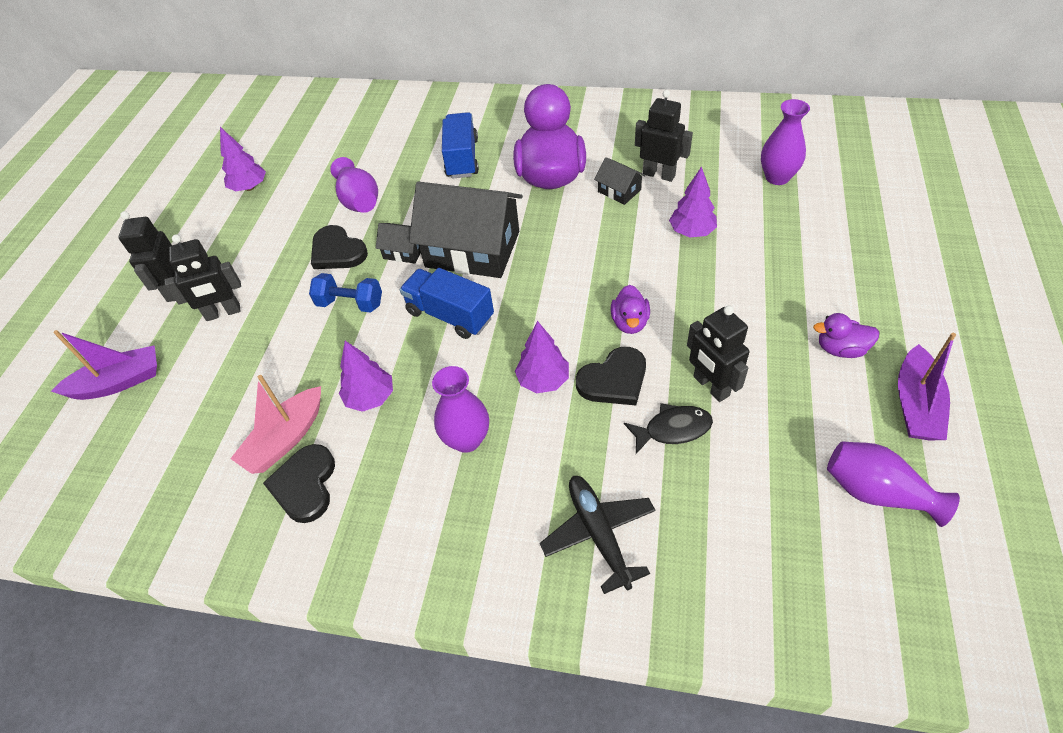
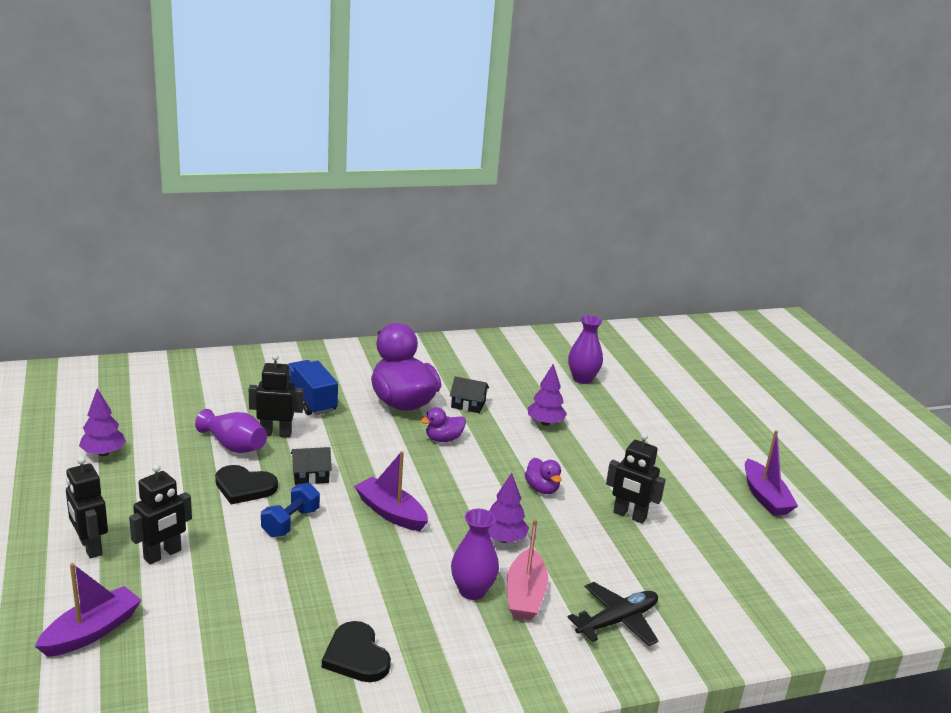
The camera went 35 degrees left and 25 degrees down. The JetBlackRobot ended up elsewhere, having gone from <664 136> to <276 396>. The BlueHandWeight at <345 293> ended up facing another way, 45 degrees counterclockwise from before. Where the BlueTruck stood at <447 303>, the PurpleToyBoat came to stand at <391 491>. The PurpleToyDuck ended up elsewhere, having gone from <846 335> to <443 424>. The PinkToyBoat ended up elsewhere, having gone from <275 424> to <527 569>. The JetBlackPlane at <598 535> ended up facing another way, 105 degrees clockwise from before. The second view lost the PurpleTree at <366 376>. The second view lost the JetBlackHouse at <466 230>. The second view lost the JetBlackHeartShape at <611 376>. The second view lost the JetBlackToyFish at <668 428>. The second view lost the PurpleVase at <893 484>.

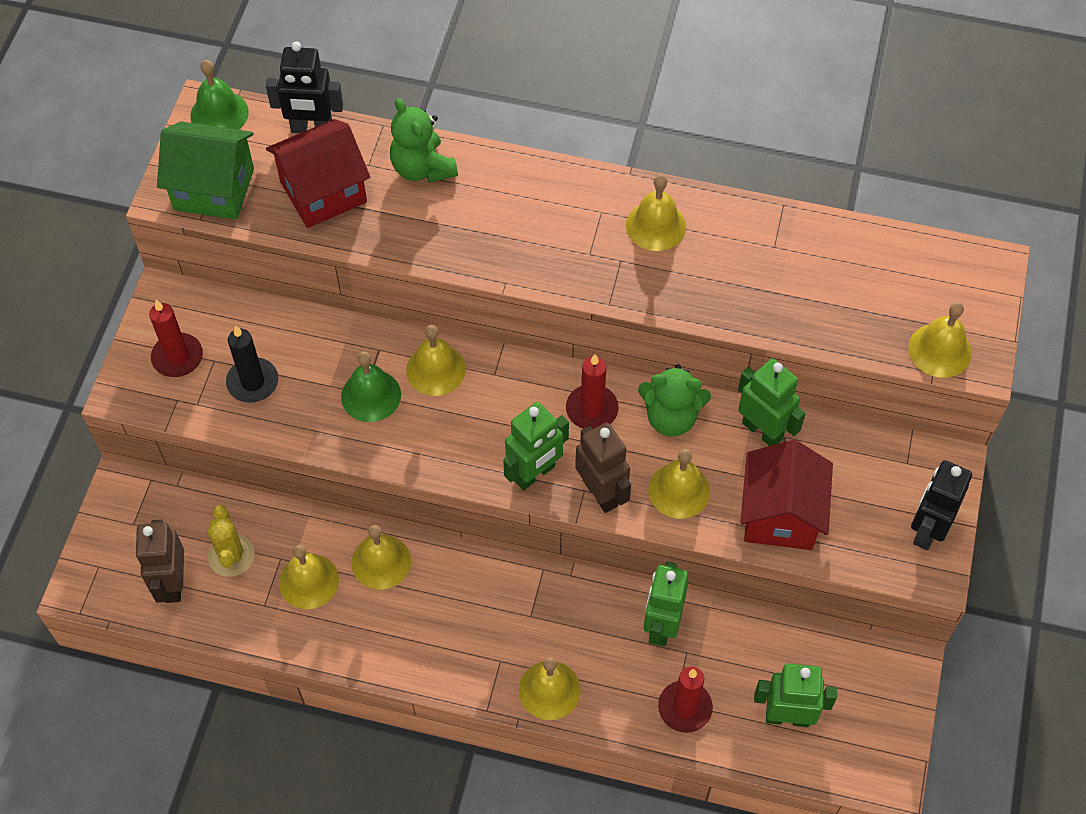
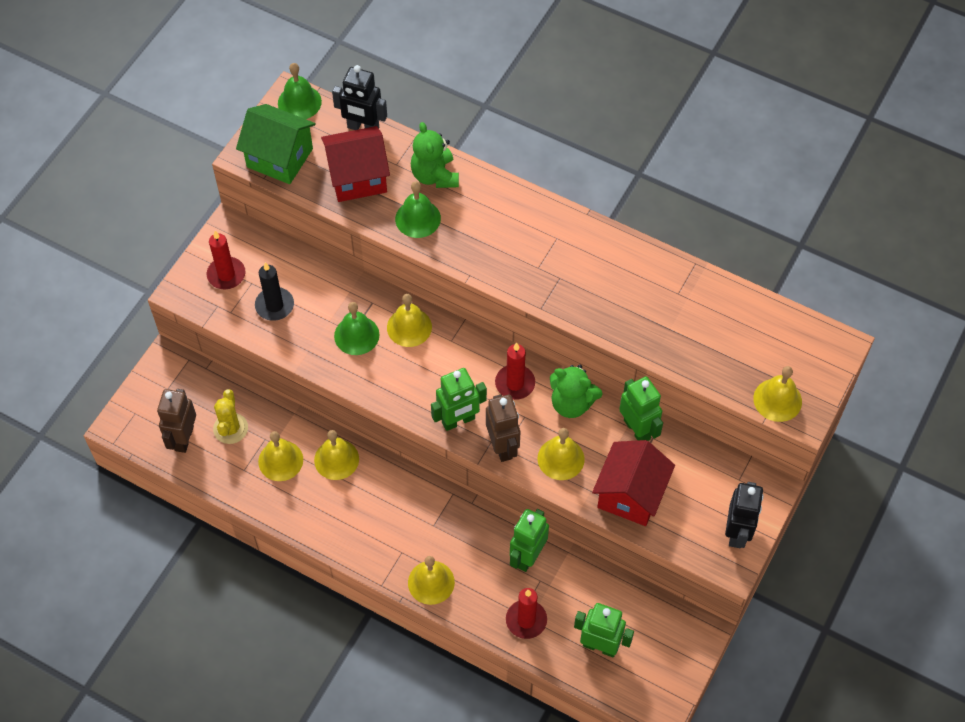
The camera went 15 degrees right and 0 degrees up. The second view gained the GreenHandBell at <418 209>. The JetBlackRobot at <941 505> ended up facing another way, 150 degrees clockwise from before. The second view lost the YellowHandBell at <656 212>.

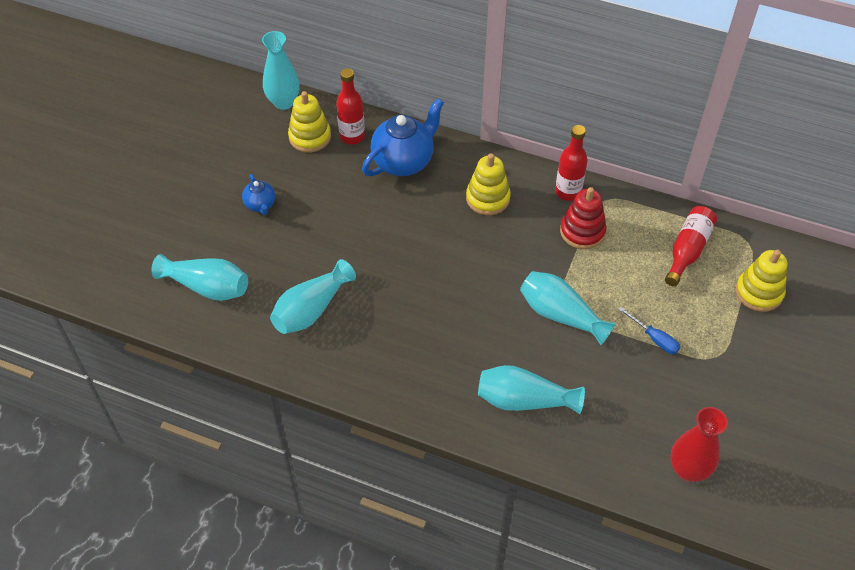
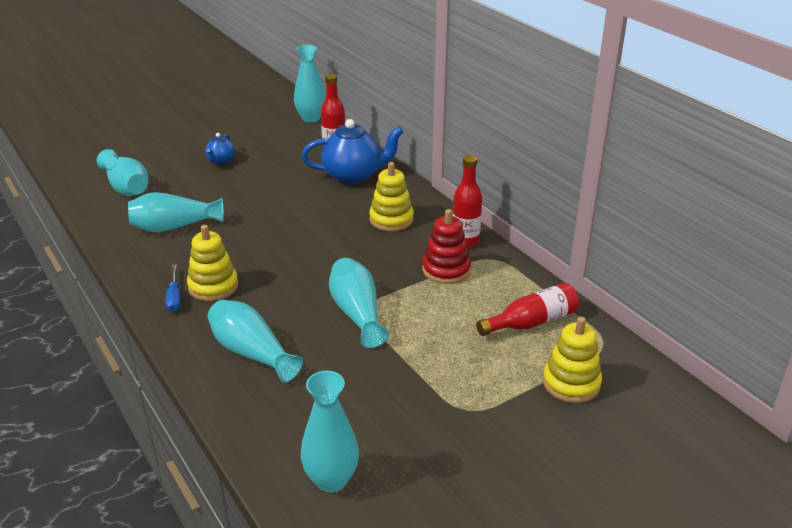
The camera went 35 degrees right and 20 degrees down. The BlueScrewdriver ended up elsewhere, having gone from <649 330> to <173 288>. The YellowStackingRings ended up elsewhere, having gone from <309 121> to <212 263>. What was the CrimsonVase at <699 444> turned into the TurquoiseVase at <330 431>.

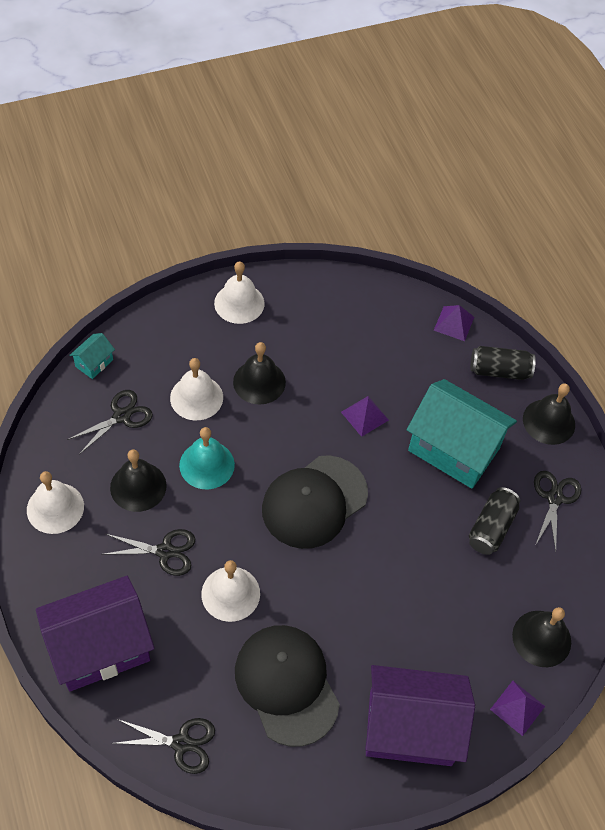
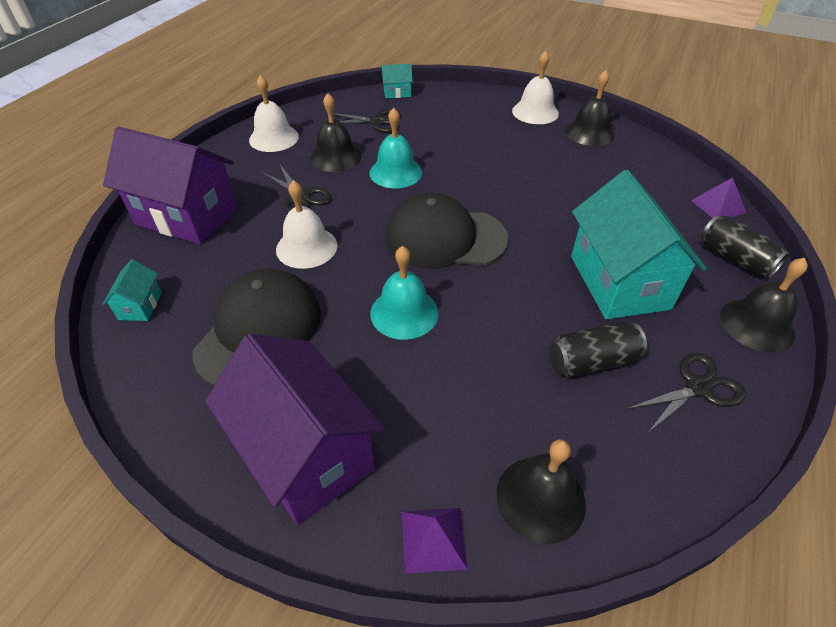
The camera went 50 degrees right and 10 degrees down. Where the JetBlackScissors stood at <163 746>, the TurquoiseHouse came to stand at <132 290>. The second view gained the TurquoiseHandBell at <404 293>. The JetBlackHandBell ended up elsewhere, having gone from <259 373> to <590 108>. The second view lost the SnowWhiteHandBell at <196 389>. The second view lost the PurplePyramid at <365 416>.

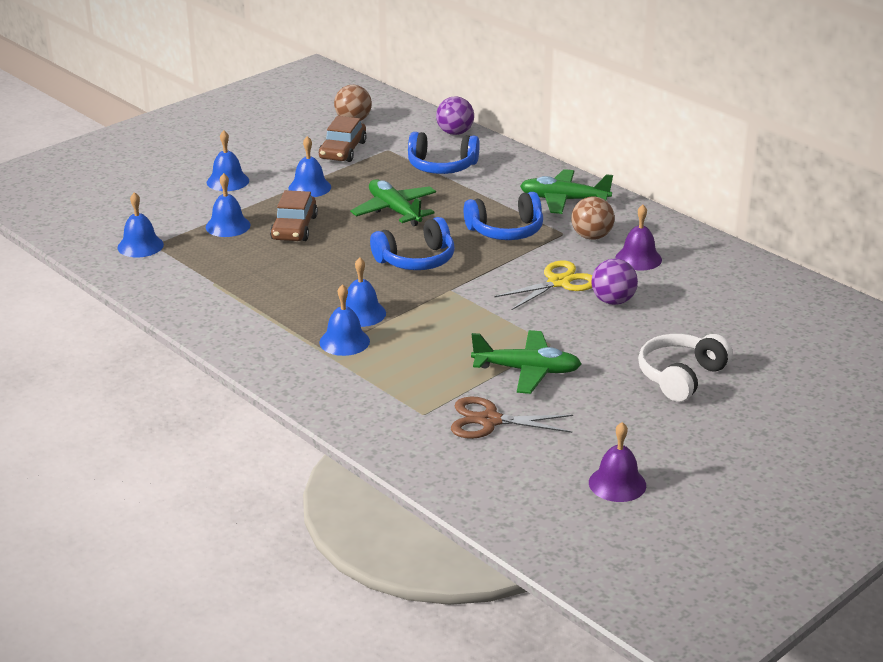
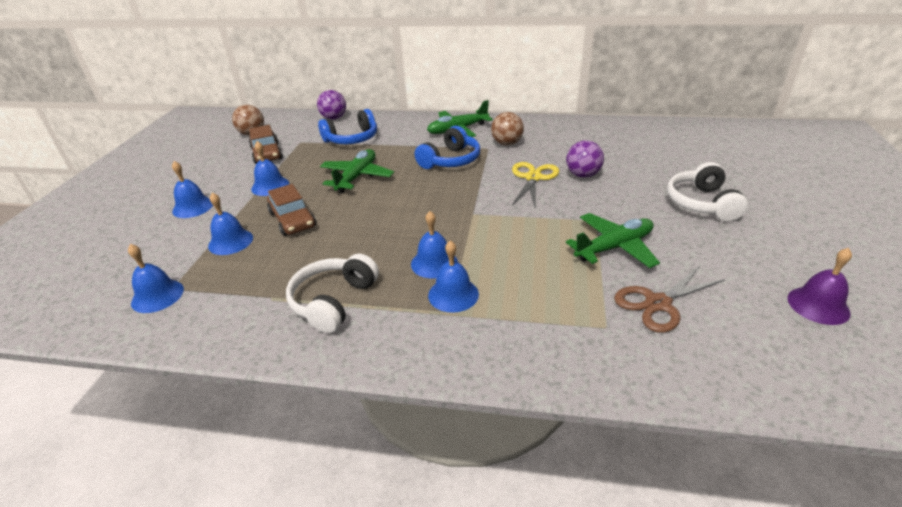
The camera went 35 degrees left and 5 degrees up. The second view gained the SnowWhiteOverEarHeadphones at <332 293>. The GreenPlane at <393 202> ended up facing another way, 90 degrees clockwise from before. The second view lost the BlueOverEarHeadphones at <412 243>. The second view lost the PurpleHandBell at <639 238>.

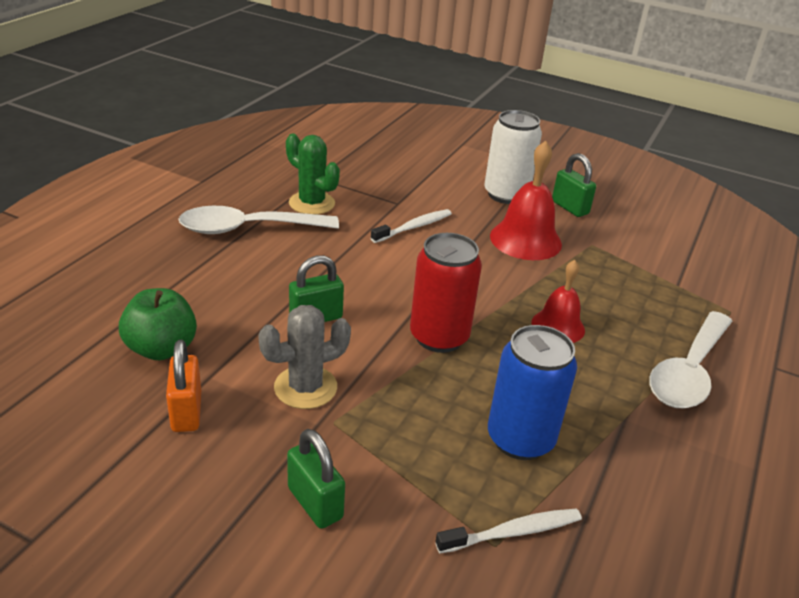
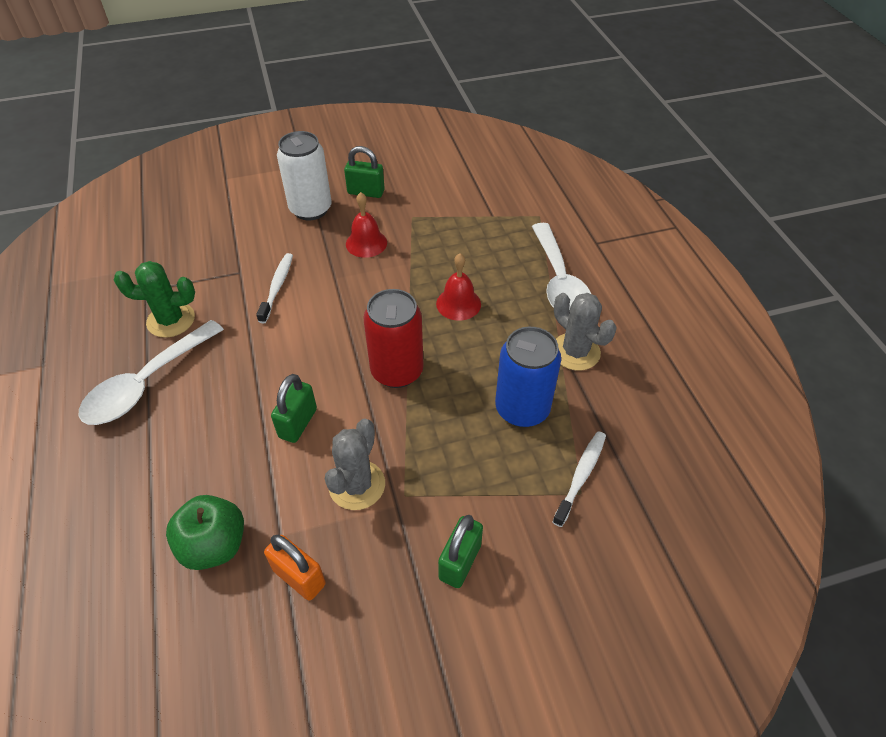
The camera went 40 degrees left and 15 degrees up. The size of the CrimsonHandBell at <526 200> changed by a factor of 0.64. The GreenSmallLock at <316 479> ended up facing another way, 75 degrees counterclockwise from before. The second view gained the GreyPricklyPlant at <585 332>.

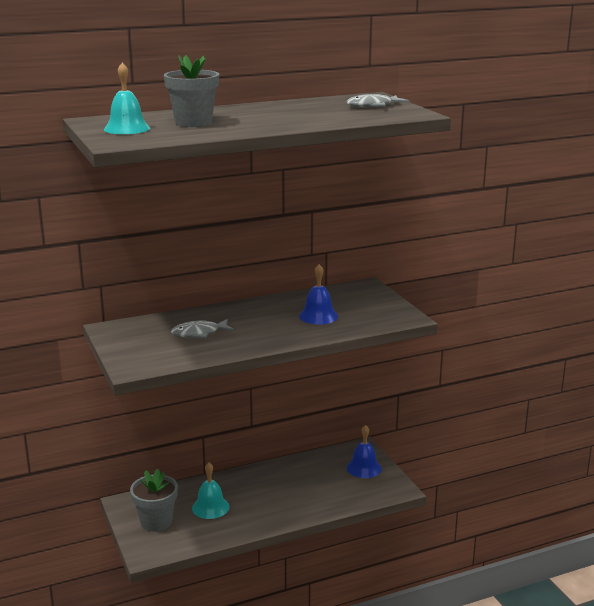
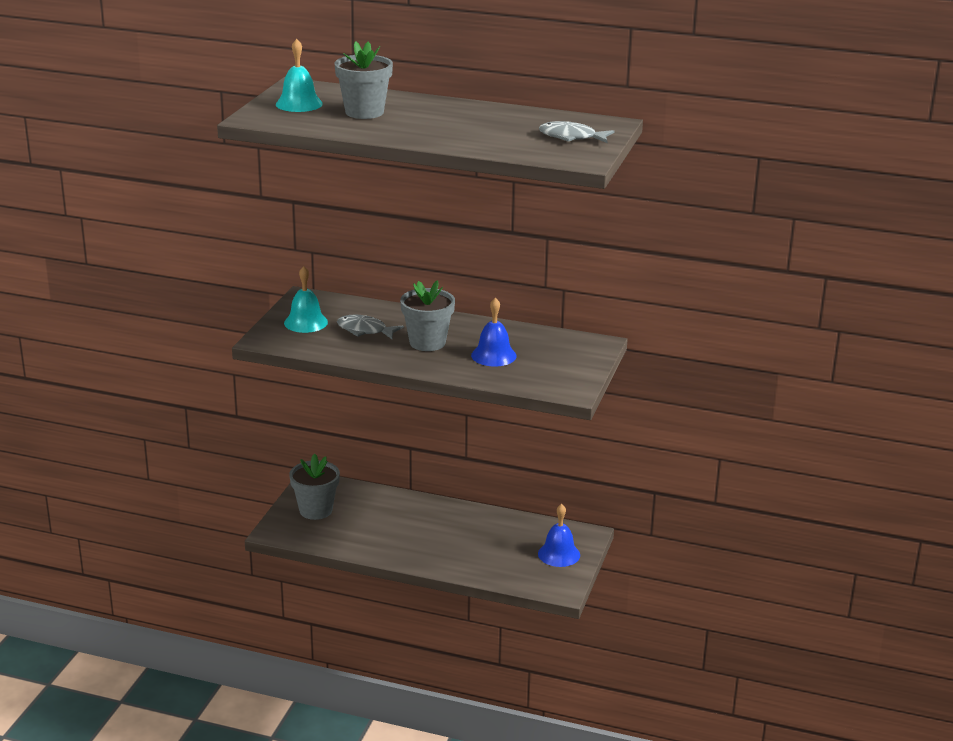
The camera went 40 degrees right and 5 degrees up. The TurquoiseHandBell ended up elsewhere, having gone from <210 490> to <306 299>. The second view gained the GreyPlantPot at <427 315>.

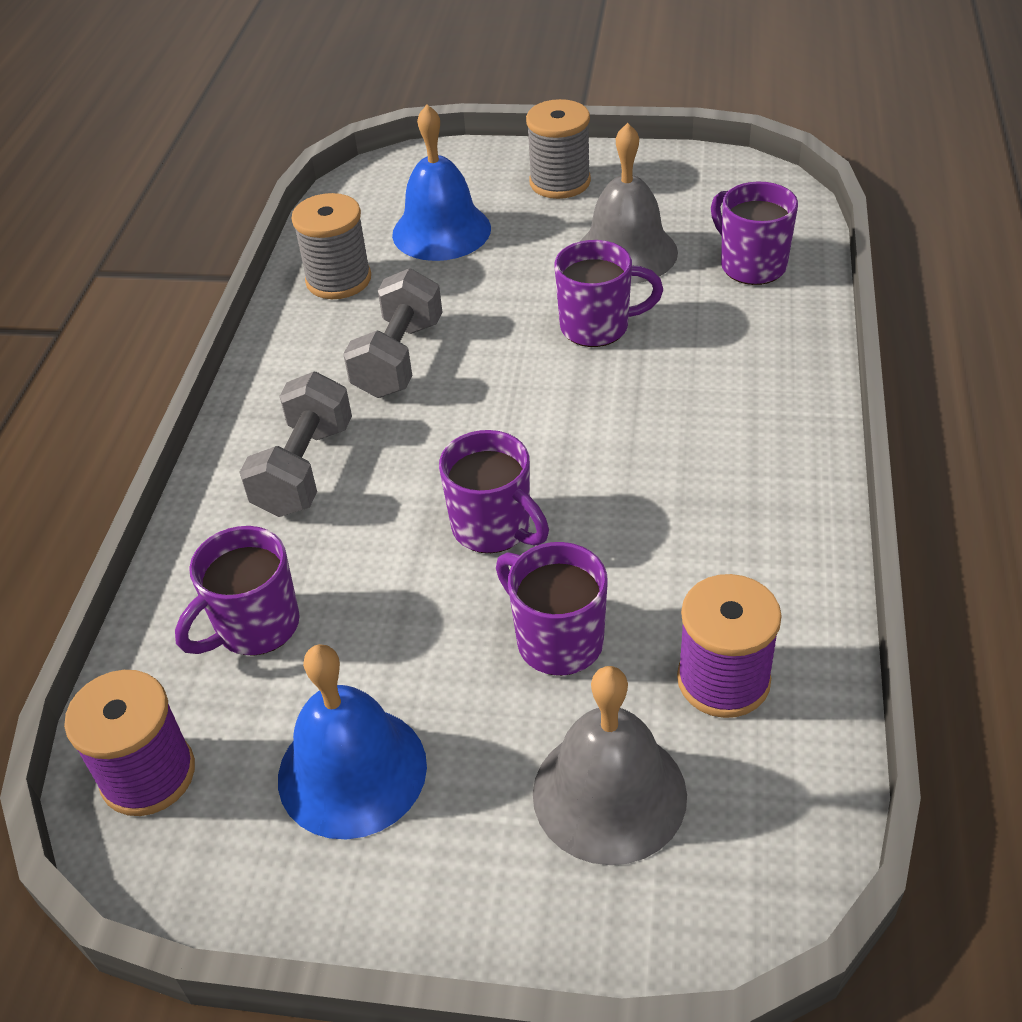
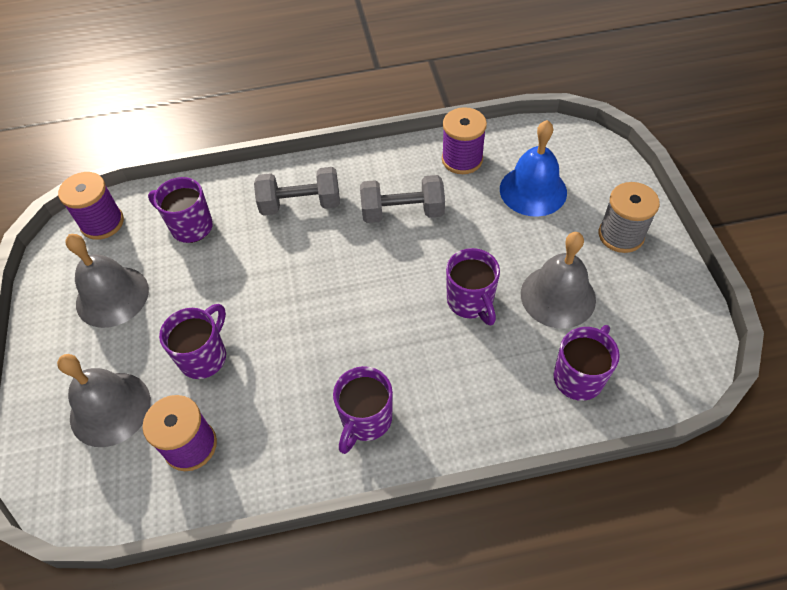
The camera went 70 degrees right and 10 degrees up. What was the BlueHandBell at <352 741> turned into the GreyHandBell at <107 281>. The PurpleTeaMug ended up elsewhere, having gone from <494 491> to <363 410>. What was the GreyBobbin at <331 246> turned into the PurpleBobbin at <464 140>.

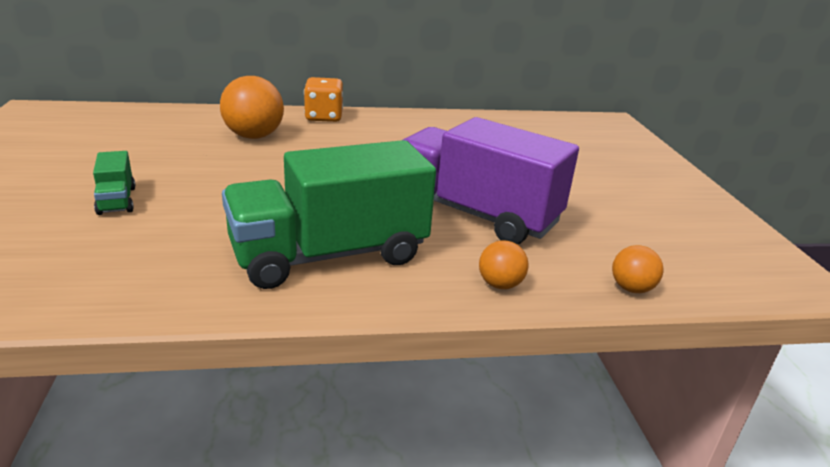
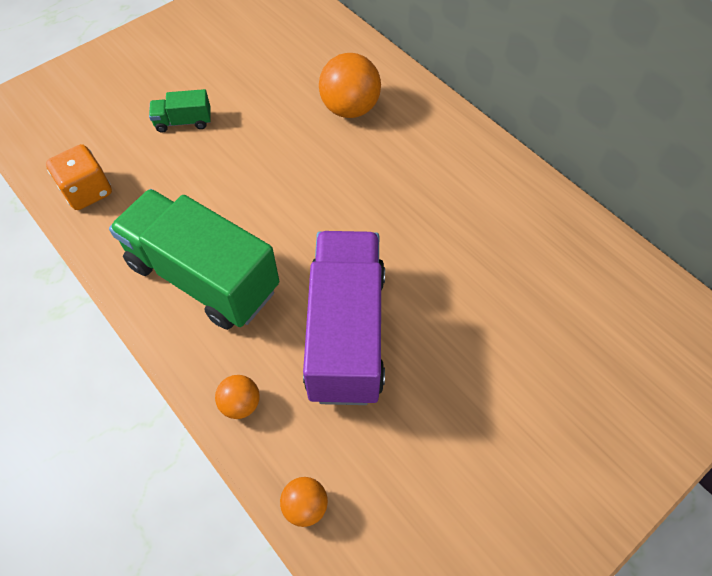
The camera went 60 degrees right and 30 degrees up. The BrightOrangeDice ended up elsewhere, having gone from <323 99> to <79 177>. The GreenTruck at <114 183> ended up facing another way, 45 degrees clockwise from before.

